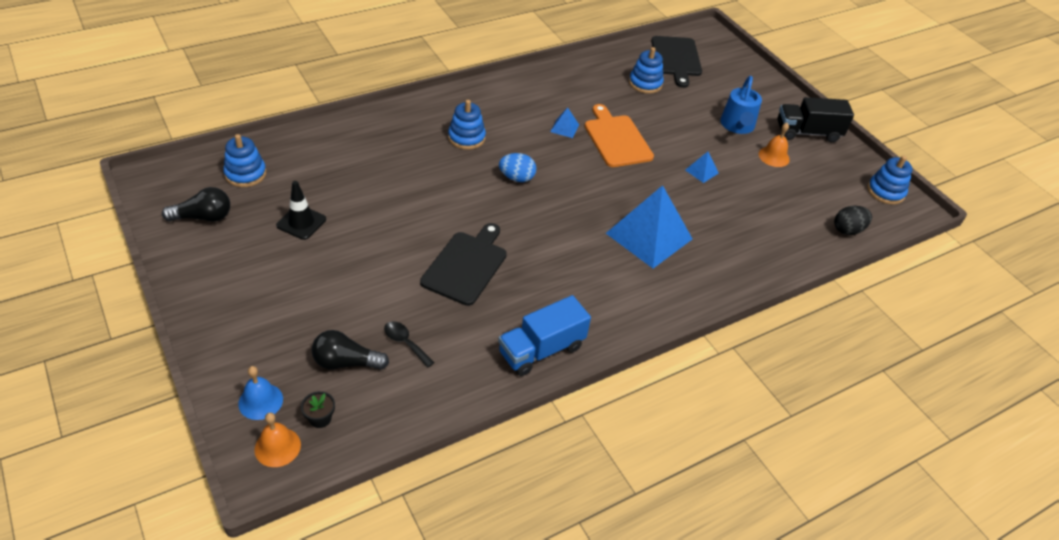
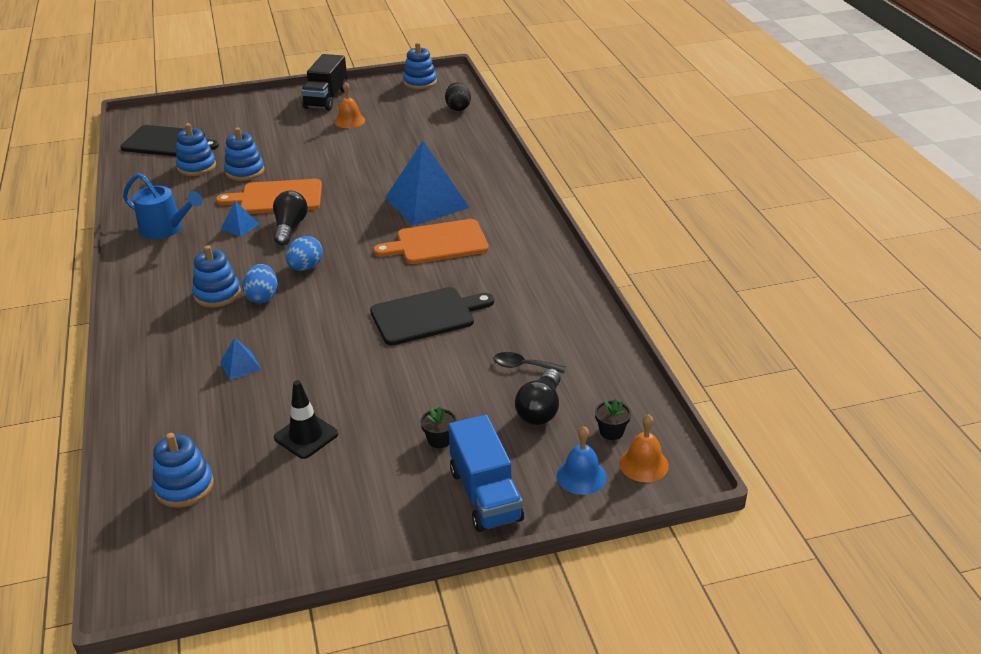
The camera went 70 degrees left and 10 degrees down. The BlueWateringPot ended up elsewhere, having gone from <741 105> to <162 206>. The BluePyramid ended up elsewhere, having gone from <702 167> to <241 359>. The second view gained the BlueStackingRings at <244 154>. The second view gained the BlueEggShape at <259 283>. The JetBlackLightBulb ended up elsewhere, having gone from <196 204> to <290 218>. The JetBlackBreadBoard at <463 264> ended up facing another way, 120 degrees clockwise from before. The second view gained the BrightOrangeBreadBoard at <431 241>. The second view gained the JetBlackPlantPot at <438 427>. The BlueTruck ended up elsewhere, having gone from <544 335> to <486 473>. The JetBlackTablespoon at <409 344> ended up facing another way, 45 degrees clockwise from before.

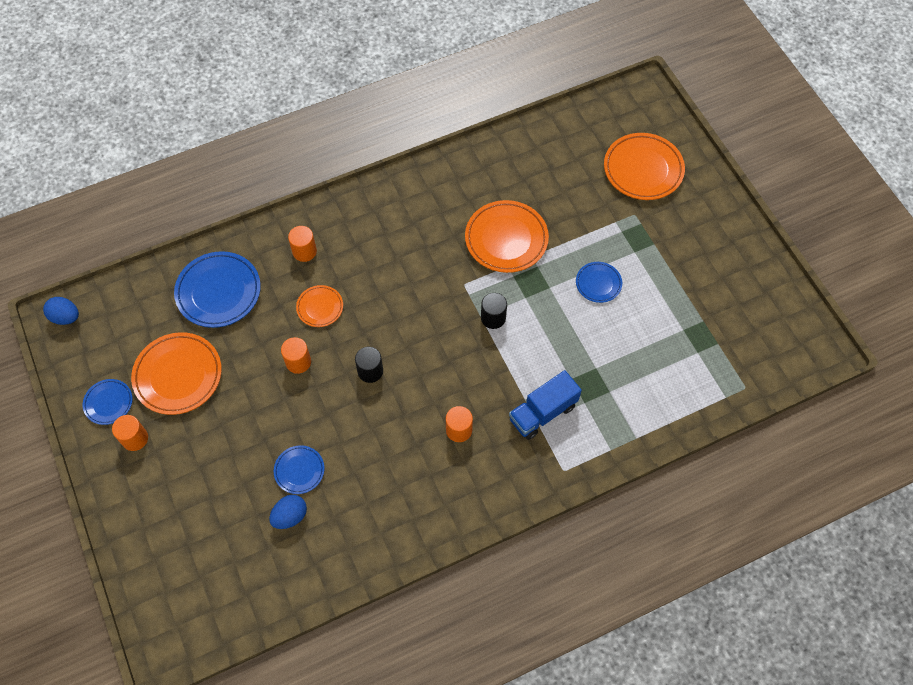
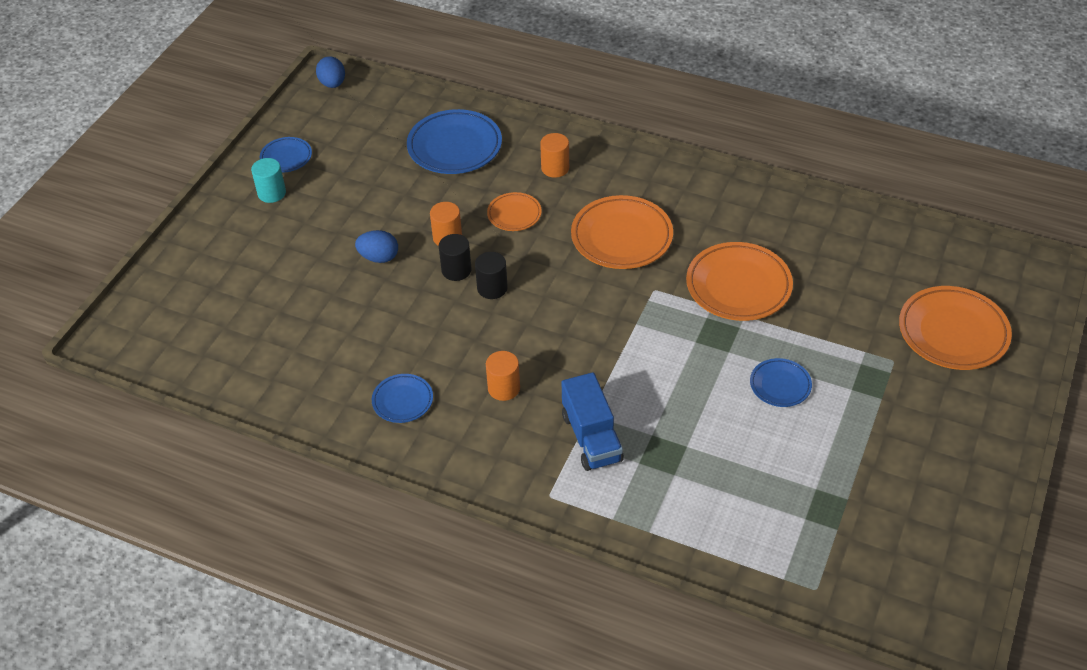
The camera went 50 degrees right and 15 degrees down. What was the BrightOrangeCylinderShape at <130 433> turned into the TurquoiseCylinderShape at <268 180>. The BlueEggShape ended up elsewhere, having gone from <288 512> to <376 246>. The BluePlate ended up elsewhere, having gone from <299 469> to <402 398>. The JetBlackCylinderShape ended up elsewhere, having gone from <494 311> to <455 257>. The BlueTruck at <545 405> ended up facing another way, 120 degrees counterclockwise from before. The BrightOrangePlate ended up elsewhere, having gone from <176 373> to <622 232>.

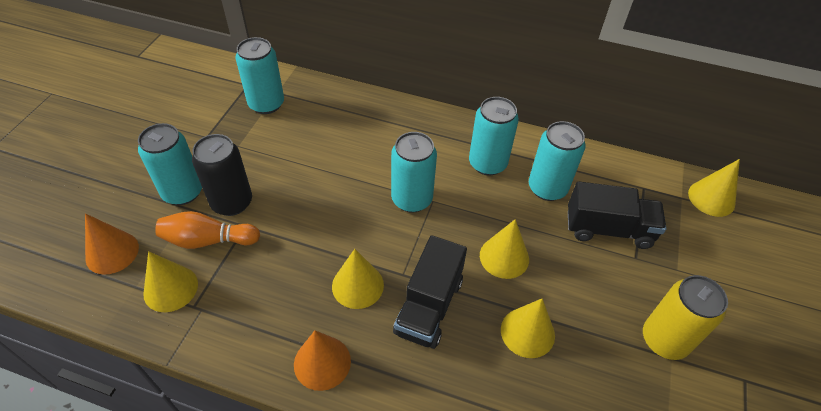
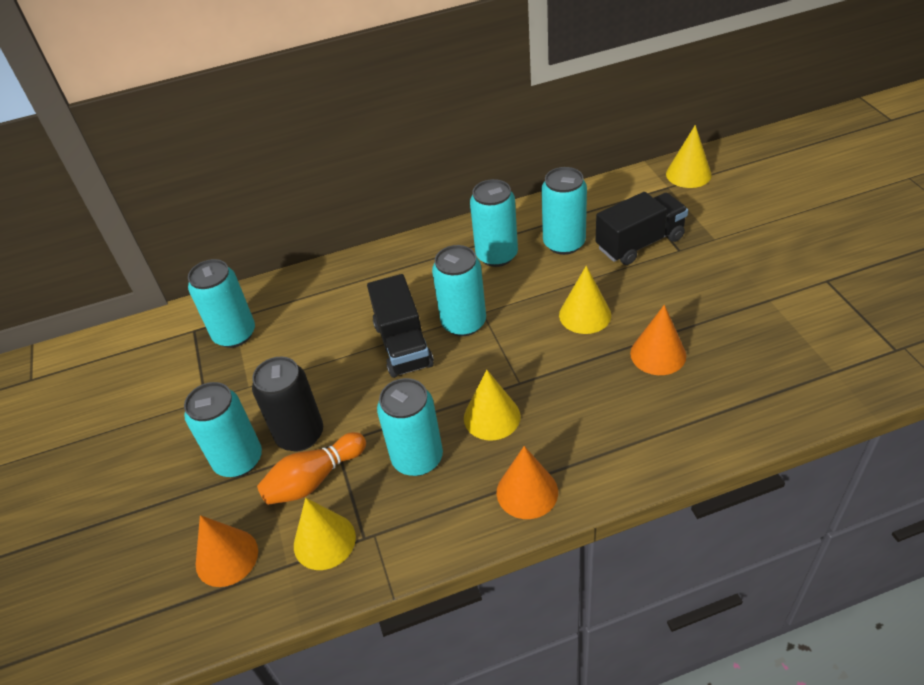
The camera went 30 degrees left and 5 degrees down. The JetBlackTruck ended up elsewhere, having gone from <430 292> to <400 326>. The second view gained the TurquoiseTin at <410 427>. What was the YellowCone at <528 328> turned into the BrightOrangeCone at <658 340>. The second view lost the YellowTin at <685 317>.

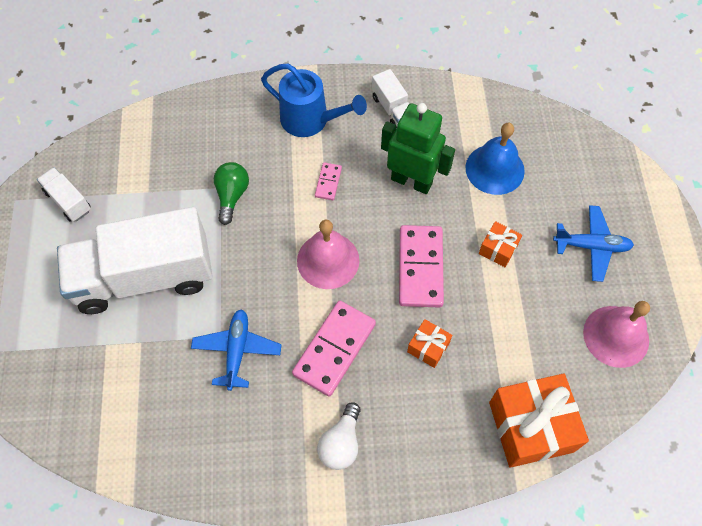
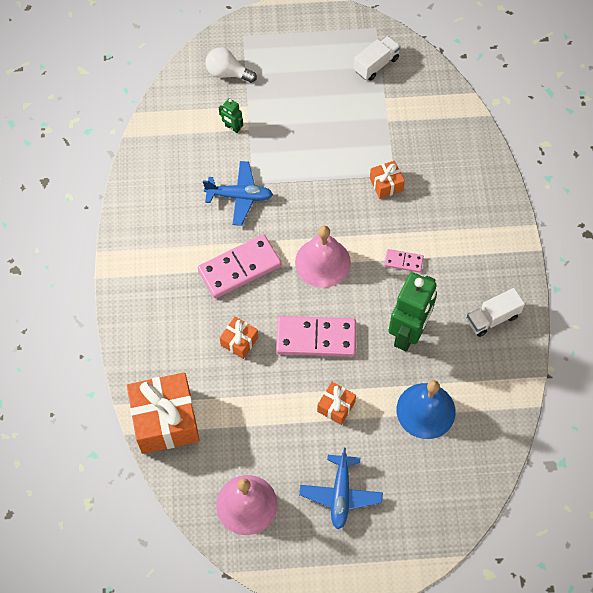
The camera went 90 degrees right and 0 degrees up. The PinkDominoPiece at <334 349> ended up facing another way, 60 degrees counterclockwise from before. The SnowWhiteLightBulb ended up elsewhere, having gone from <338 436> to <231 65>. The second view gained the GreenRobot at <231 115>. Where the GreenLightBulb stood at <231 193>, the BrightOrangeGift came to stand at <387 180>. The second view lost the SnowWhiteTruck at <135 260>. The second view lost the BlueWateringPot at <314 100>.

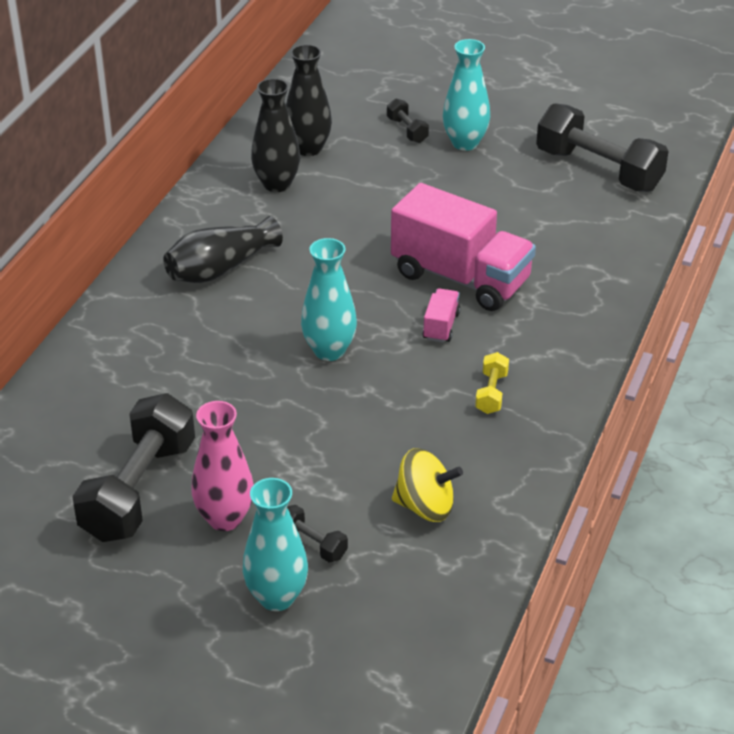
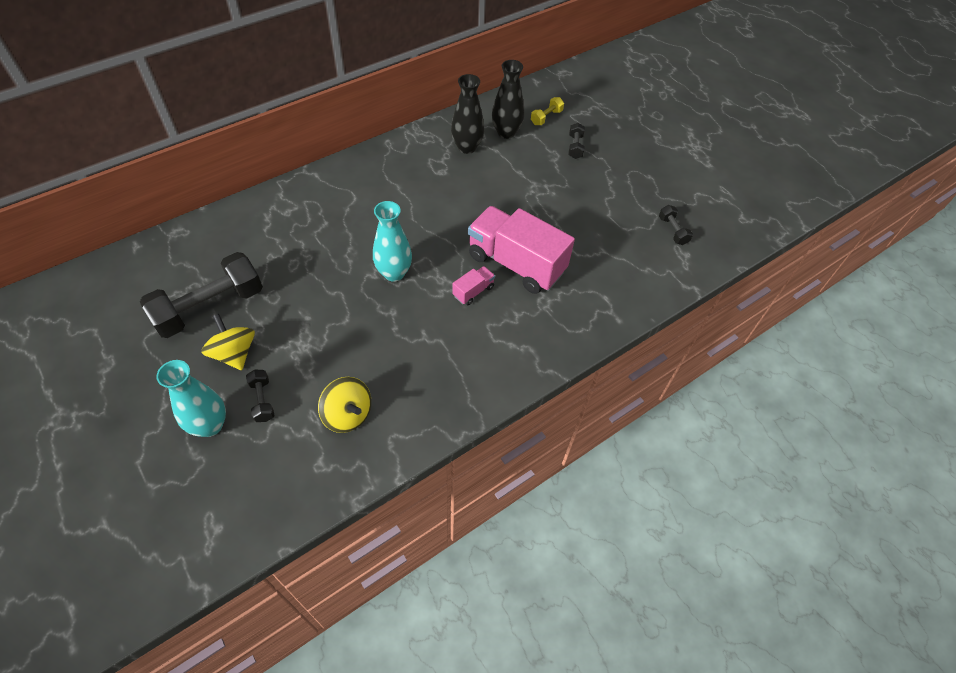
The camera went 30 degrees right and 15 degrees up. Where the PinkVase stood at <222 466>, the YellowWhirligig came to stand at <228 342>. The PinkTruck at <463 247> ended up facing another way, 150 degrees clockwise from before. The YellowHandWeight ended up elsewhere, having gone from <492 383> to <547 111>. The size of the JetBlackHandWeight at <602 147> changed by a factor of 0.44. The second view lost the JetBlackVase at <223 249>. The second view lost the TurquoiseVase at <466 95>.

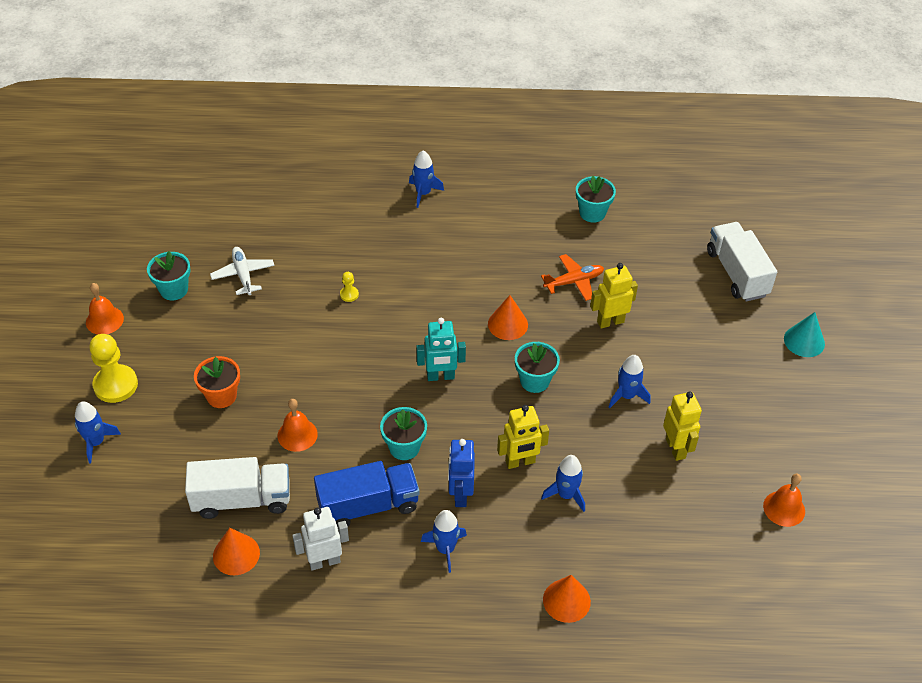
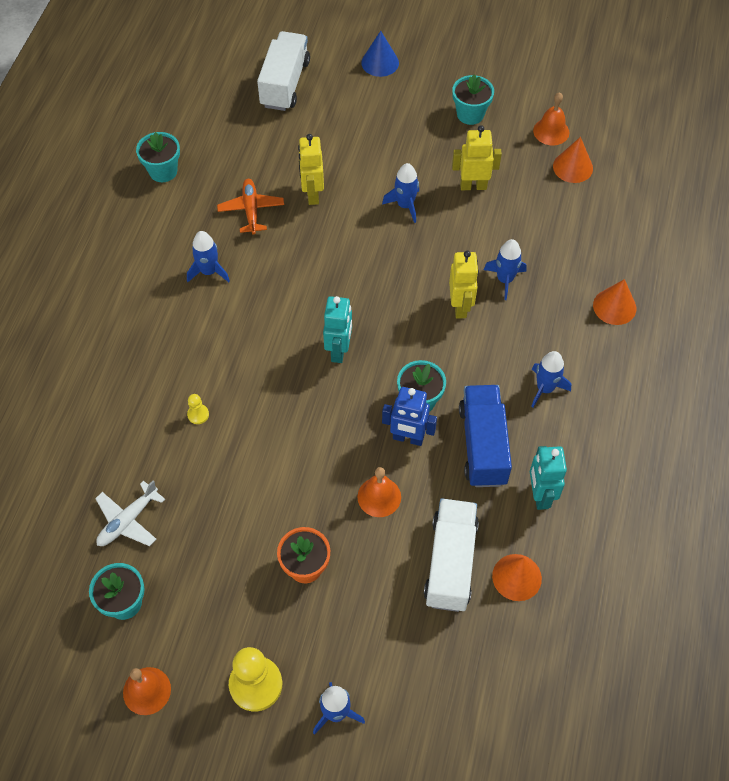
The camera went 75 degrees left and 10 degrees up. The SnowWhitePlane at <242 271> ended up facing another way, 45 degrees counterclockwise from before. The BlueToyRocket ended up elsewhere, having gone from <426 179> to <208 256>. The SnowWhiteTruck at <742 261> ended up facing another way, 105 degrees clockwise from before. What was the TurquoiseCone at <804 334> turned into the BlueCone at <380 54>. The BlueRobot ended up elsewhere, having gone from <461 473> to <409 416>. The TurquoisePlantPot ended up elsewhere, having gone from <537 367> to <473 100>. What was the SnowWhiteRobot at <320 539> turned into the TurquoiseRobot at <548 478>. The BrightOrangeCone ended up elsewhere, having gone from <508 317> to <573 160>.

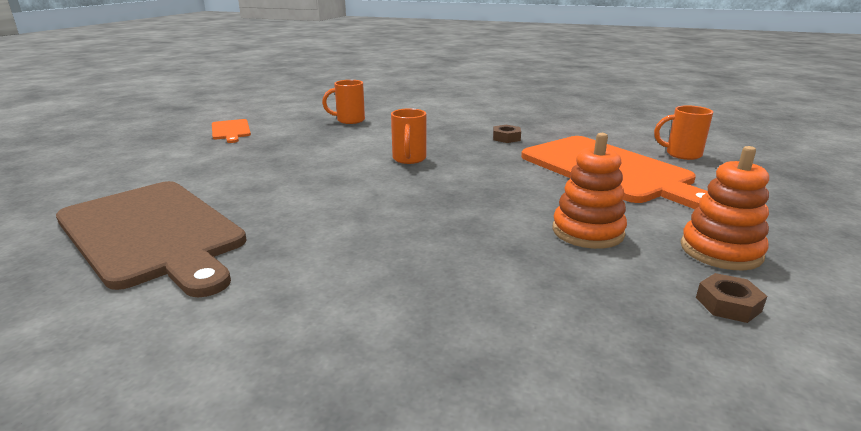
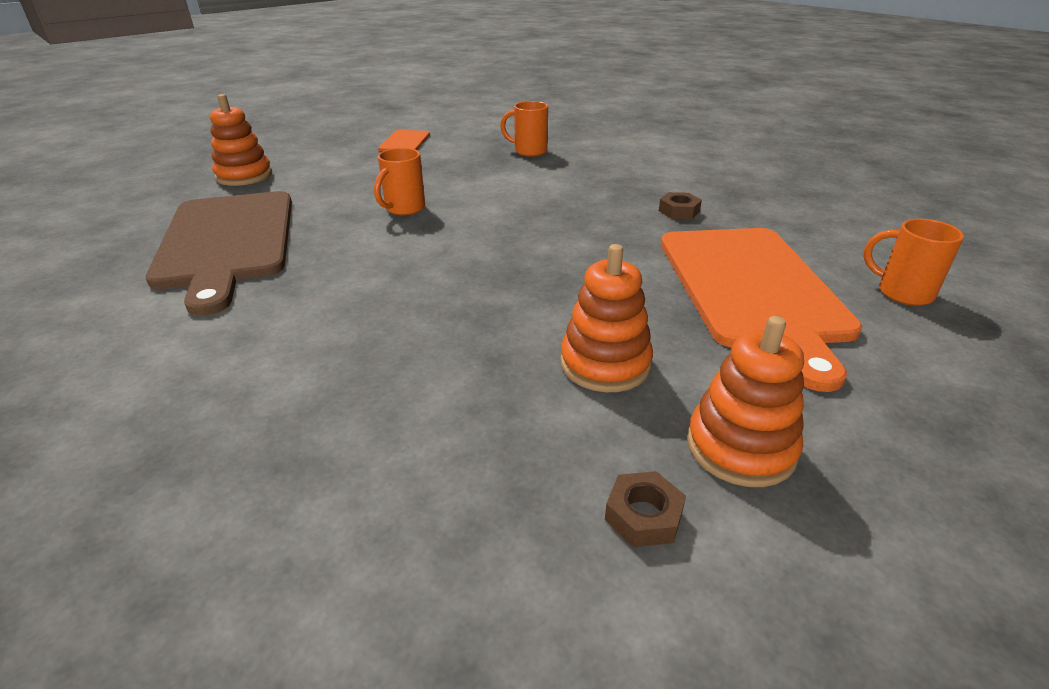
The camera went 30 degrees right and 10 degrees up. The second view gained the BrightOrangeStackingRings at <241 140>. The BrightOrangeTeaMug ended up elsewhere, having gone from <409 136> to <399 181>.

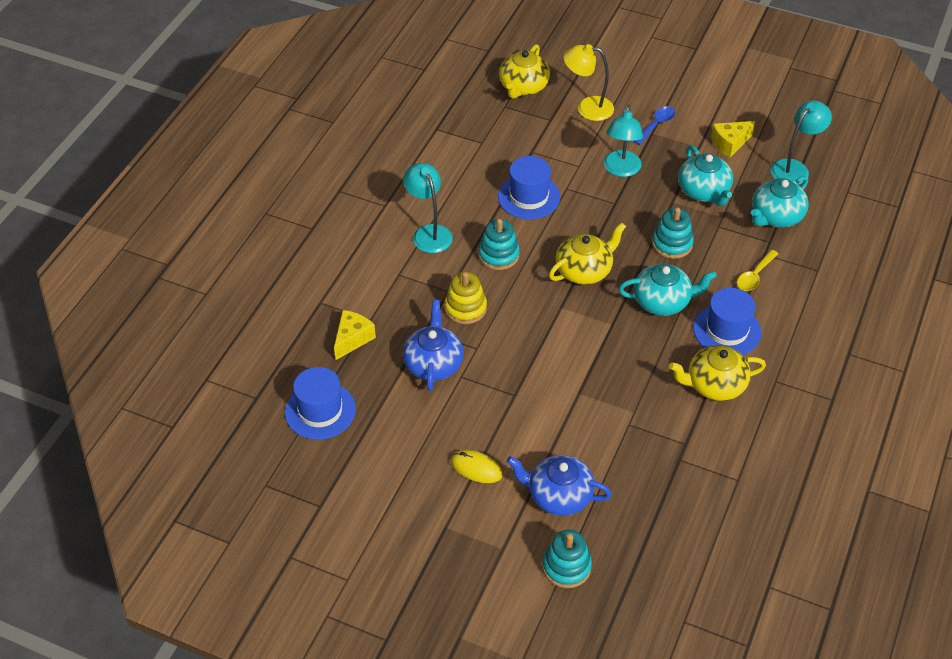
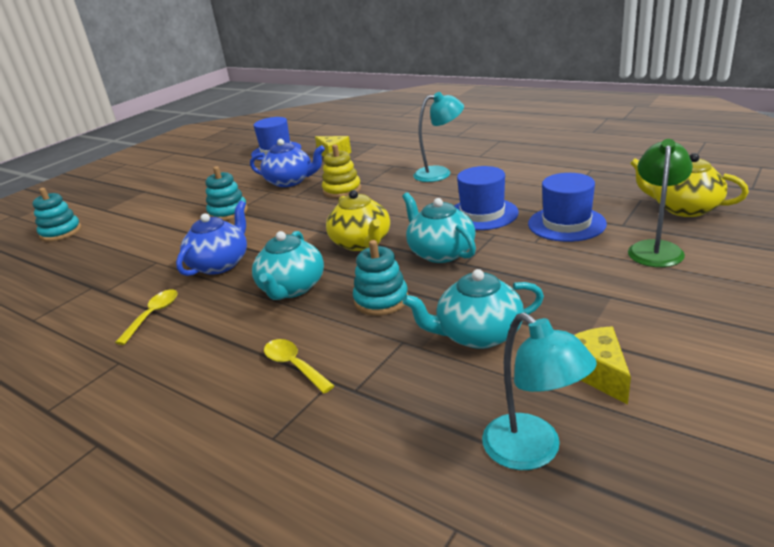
The camera went 105 degrees right and 20 degrees down. Where the YellowTeapot stood at <717 373>, the YellowTablespoon came to stand at <146 317>. The BlueTeapot ended up elsewhere, having gone from <559 485> to <211 238>. The TurquoiseStackingRings ended up elsewhere, having gone from <499 244> to <226 193>. The TurquoiseTeapot ended up elsewhere, having gone from <780 201> to <439 227>. The BlueTopHat ended up elsewhere, having gone from <727 321> to <567 207>. What was the YellowLamp at <588 82> turned into the GreenLamp at <660 203>. The second view lost the YellowPcMouse at <476 466>. The second view lost the TurquoiseLamp at <623 141>. The second view lost the BlueTablespoon at <654 125>.

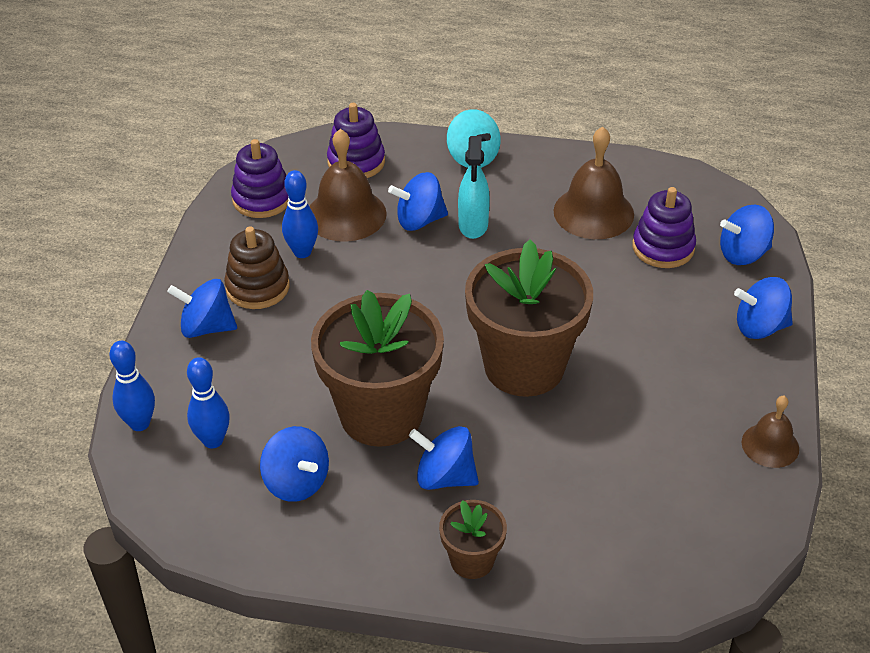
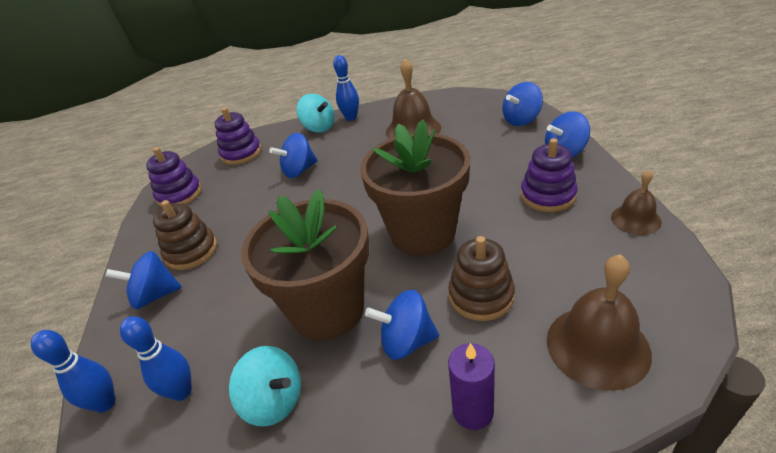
The camera went 15 degrees left and 5 degrees down. What was the BlueWhirligig at <294 464> turned into the TurquoiseWhirligig at <265 386>. The BlueTenpin ended up elsewhere, having gone from <300 214> to <346 88>. The second view gained the BrownStackingRings at <481 278>. Where the BrownPlantPot stood at <473 539>, the PurplePillarCandle came to stand at <471 386>. The PurpleStackingRings ended up elsewhere, having gone from <664 227> to <549 175>. The BrownHandBell ended up elsewhere, having gone from <348 185> to <599 322>. The second view lost the TurquoiseSprayer at <474 187>.

